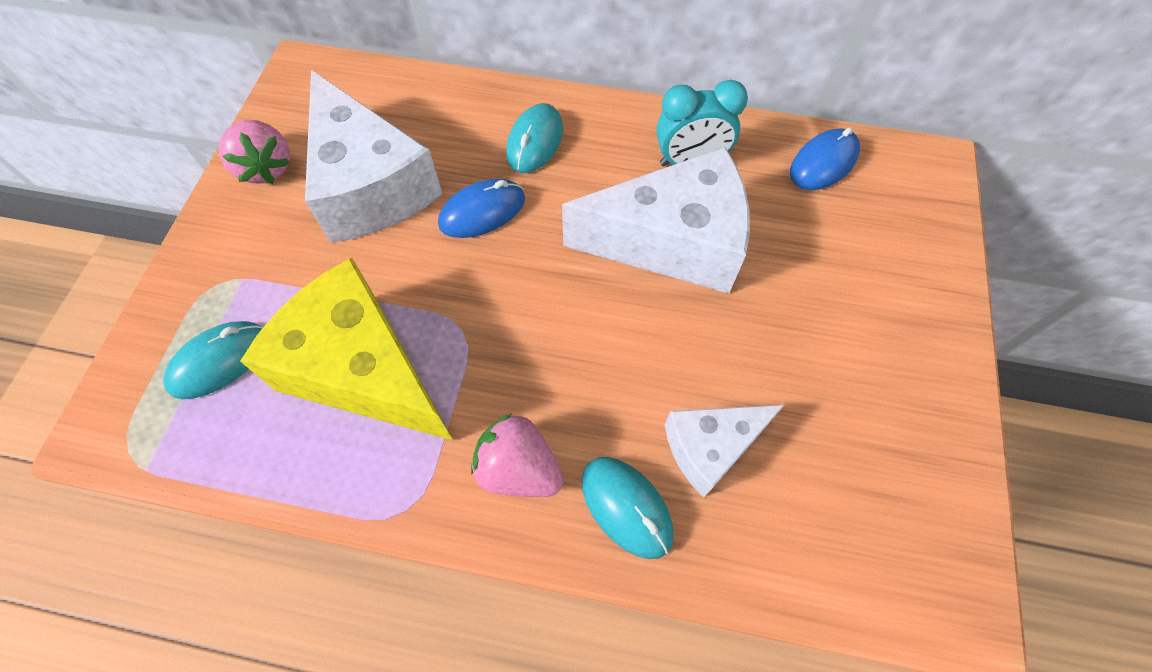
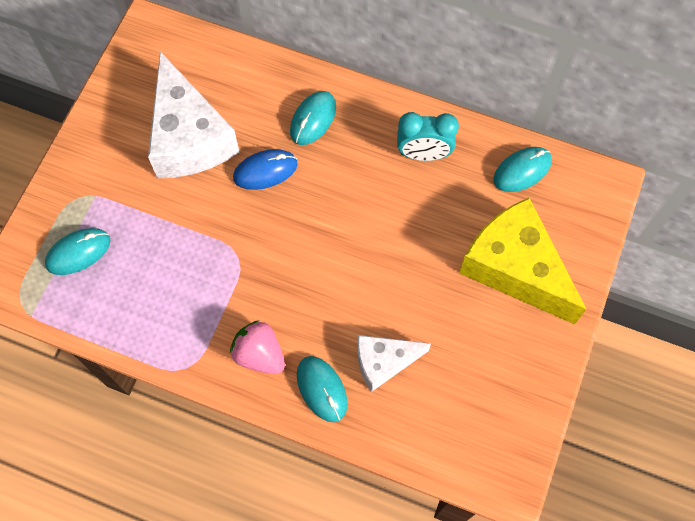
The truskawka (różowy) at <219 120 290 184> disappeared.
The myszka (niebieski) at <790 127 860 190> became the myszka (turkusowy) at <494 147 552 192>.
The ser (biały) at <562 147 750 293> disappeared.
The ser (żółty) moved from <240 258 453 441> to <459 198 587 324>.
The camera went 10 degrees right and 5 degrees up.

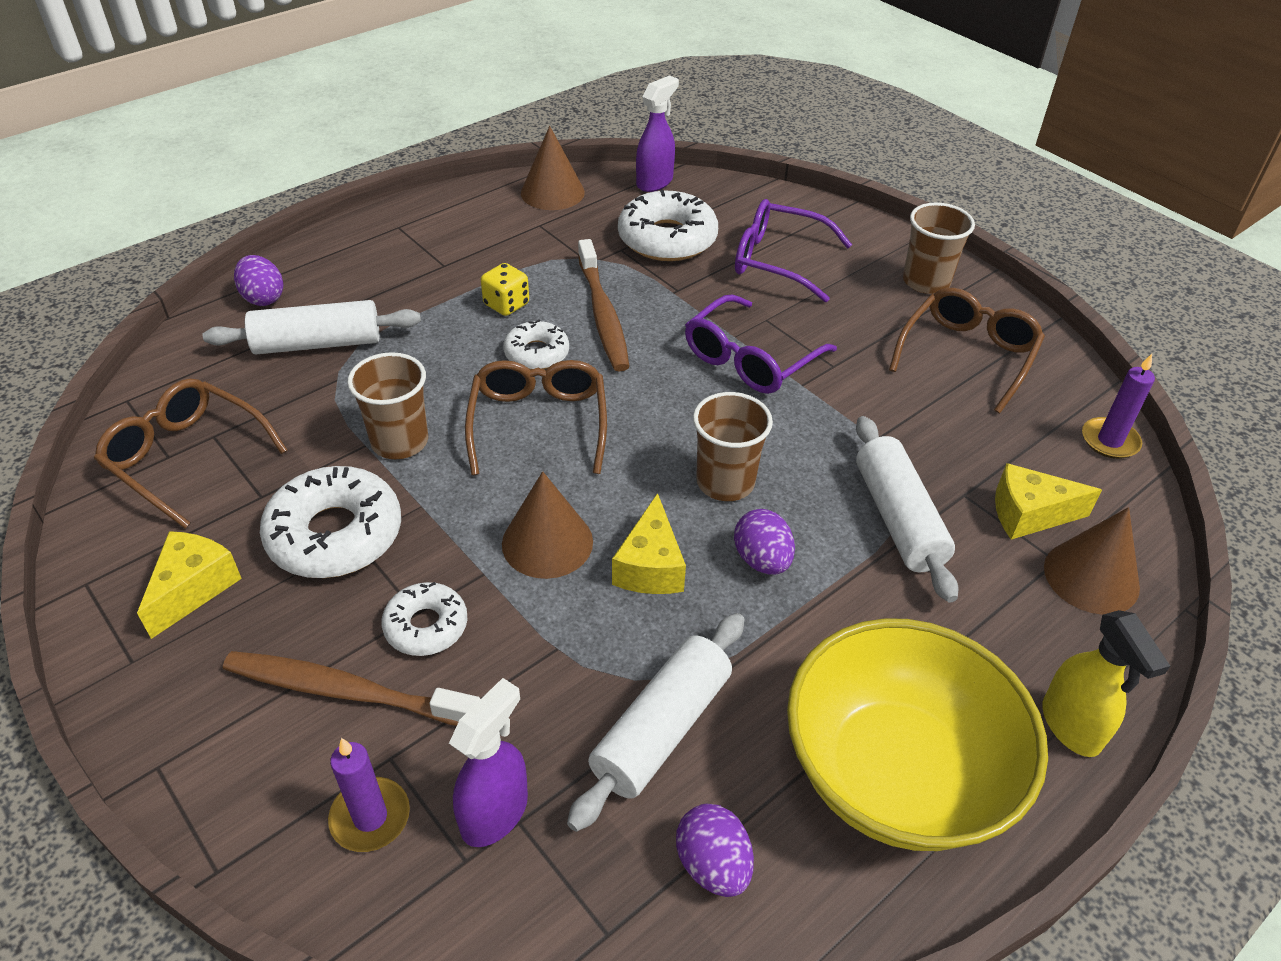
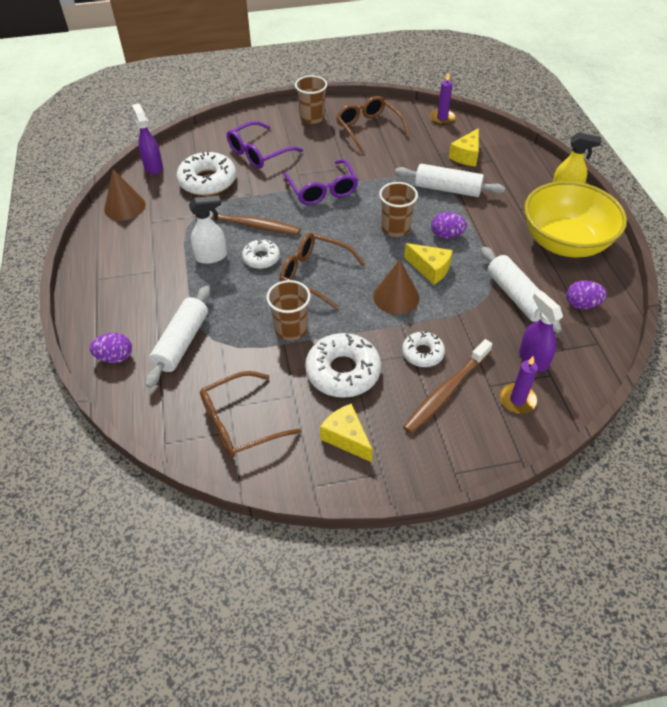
The kostka do gry (żółty) at <481 263 529 316> was replaced by the spryskiwacz (biały) at <189 195 227 264>.
The stożek (brązowy) at <1044 507 1140 615> disappeared.
The camera went 60 degrees left and 5 degrees up.

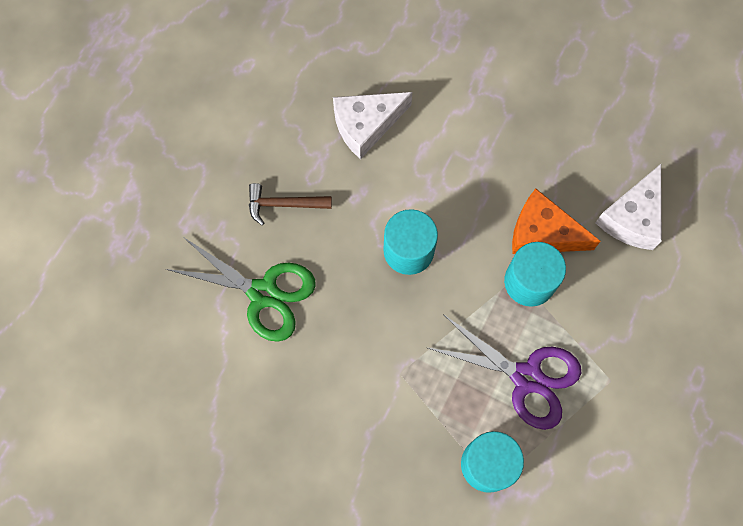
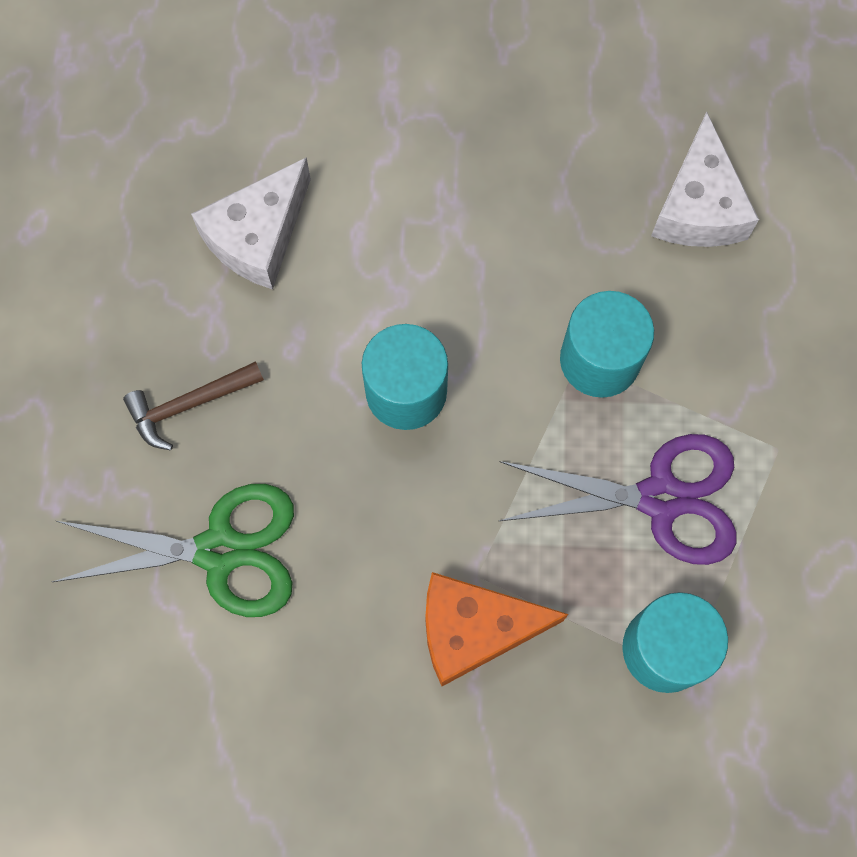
The ser (pomarańczowy) moved from <512 188 601 254> to <426 572 568 686>.
The camera went 25 degrees left and 0 degrees up.

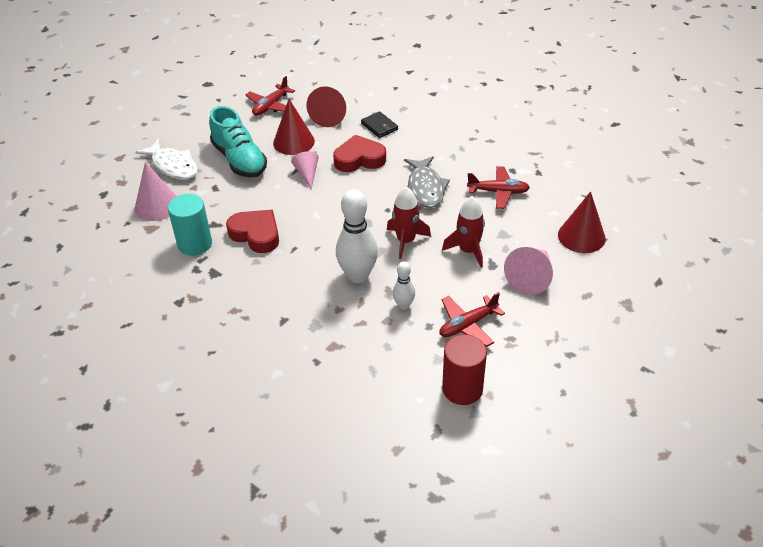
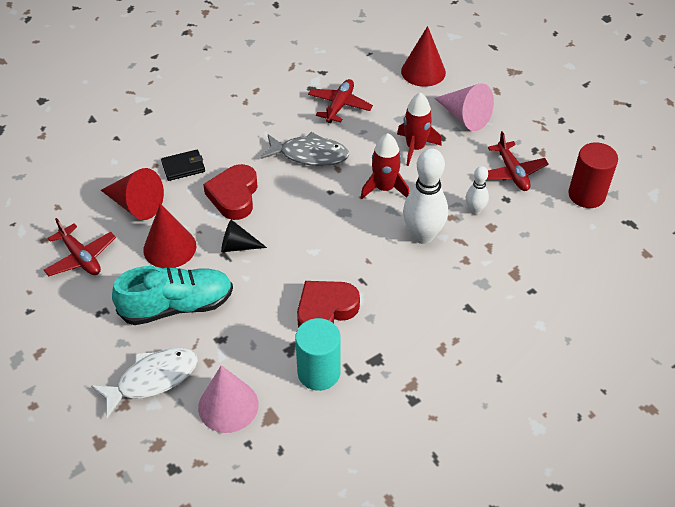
The stożek (różowy) at <291 151 319 189> became the stożek (czarny) at <221 220 267 252>.
The camera went 75 degrees left and 5 degrees up.

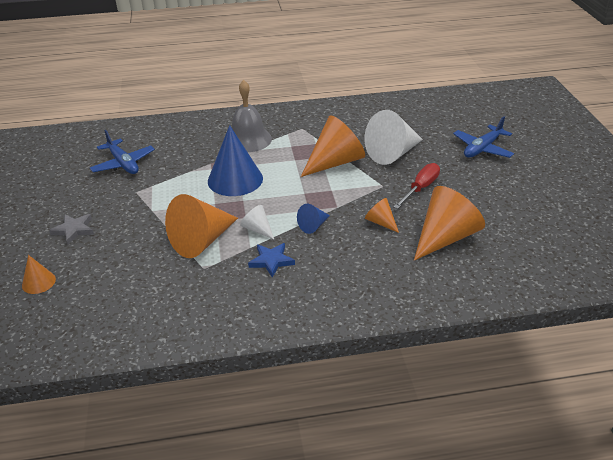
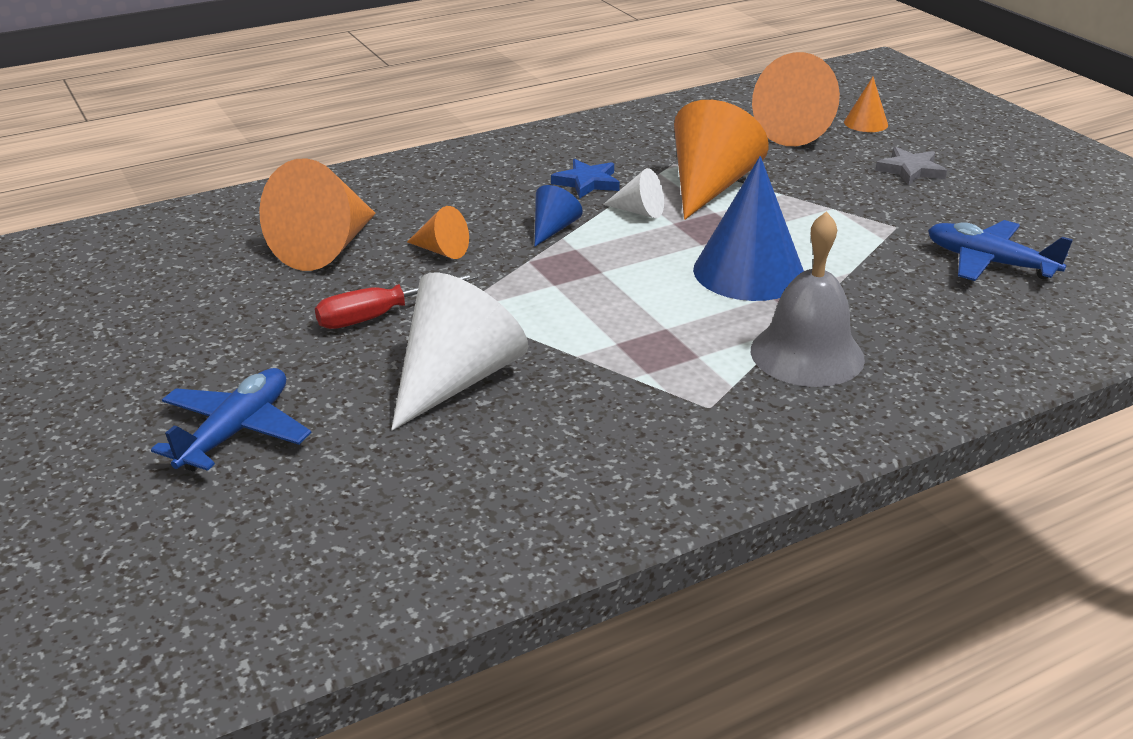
The stożek (pomarańczowy) moved from <301 115 365 177> to <752 52 840 146>.
The śrubokręt (czerwony) at <393 163 440 209> turned 45 degrees clockwise.
The camera went 160 degrees right and 5 degrees down.

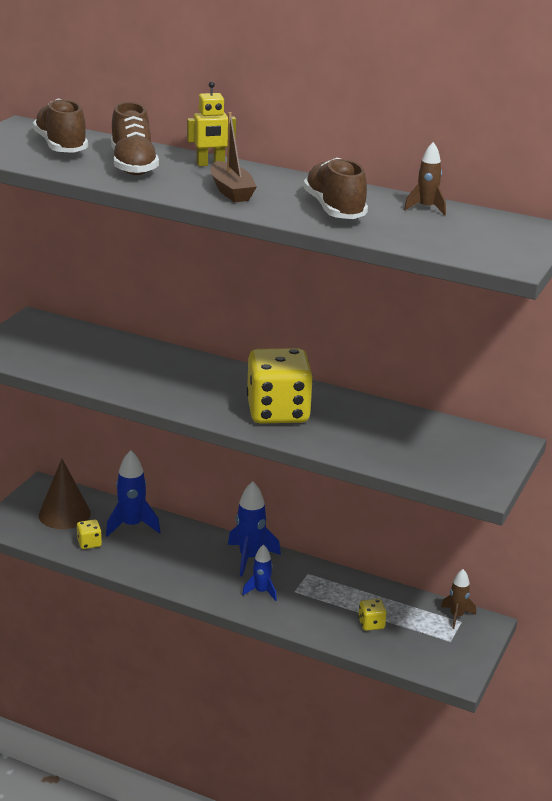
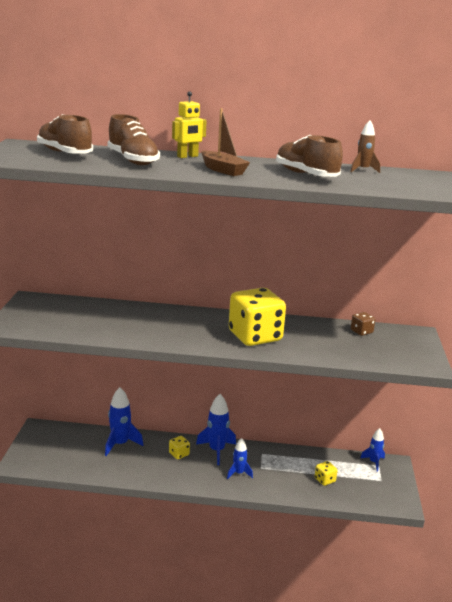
The stożek (brązowy) at <39 459 91 529> disappeared.
The kostka do gry (żółty) moved from <77 519 102 549> to <169 436 190 459>.
The rakieta (brązowy) at <441 569 476 629> became the rakieta (niebieski) at <360 428 385 472>.
The kostka do gry (brązowy) at <351 312 375 336> appeared.
The camera went 20 degrees left and 5 degrees down.

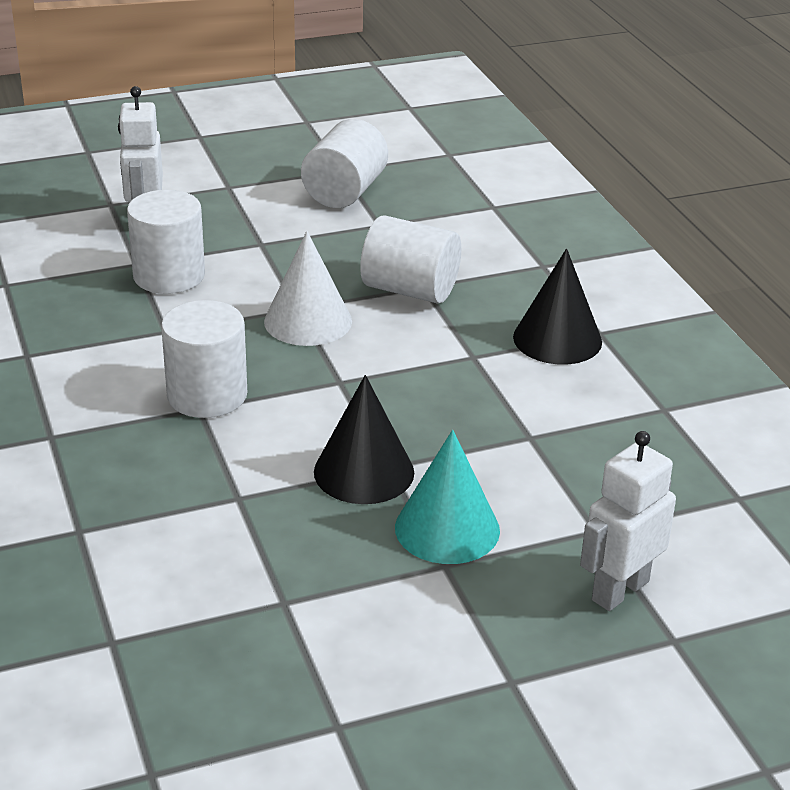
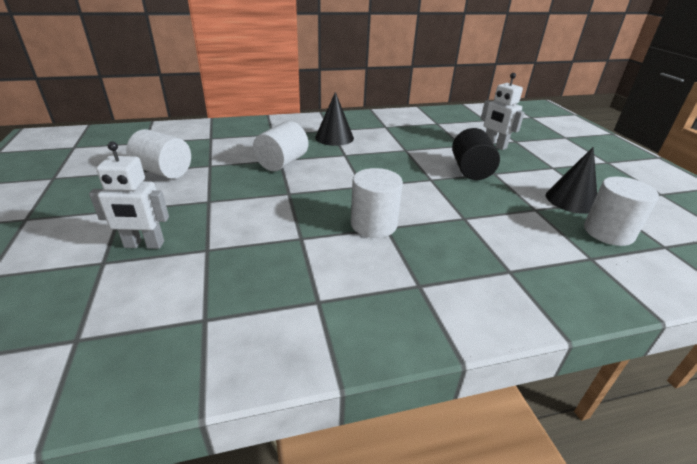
The walec (biały) moved from <127 190 205 294> to <584 177 659 246>.
The stożek (biały) at <264 231 352 346> disappeared.
The stożek (czarny) moved from <314 375 414 504> to <546 147 597 214>.
The stożek (turkusowy) at <395 430 500 564> was replaced by the walec (czarny) at <452 128 500 180>.
The camera went 85 degrees left and 0 degrees up.

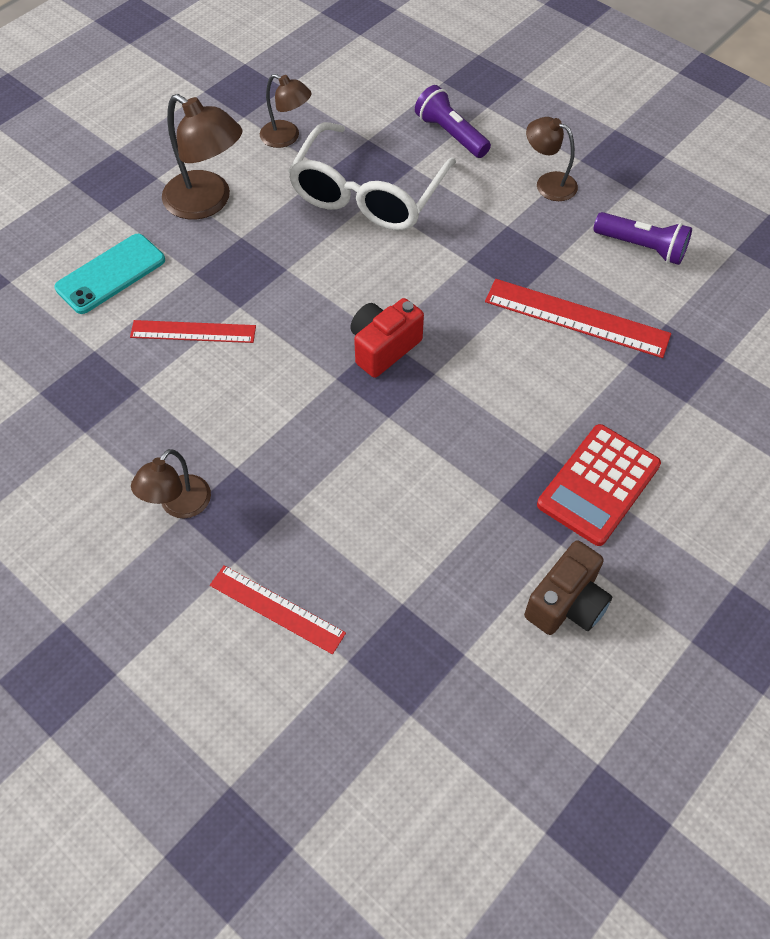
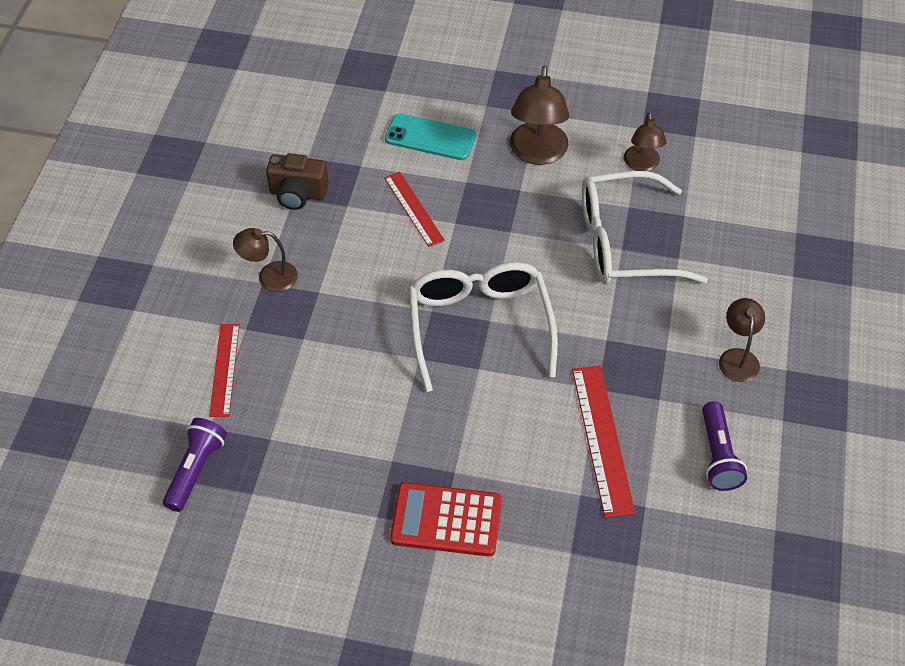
The latarka (fioletowy) moved from <415 85 491 158> to <163 418 227 512>.
The aparat fotograficzny (czerwony) at <350 298 424 378> was replaced by the okulary (biały) at <409 262 558 392>.
The aparat fotograficzny (brązowy) moved from <524 540 612 635> to <266 153 329 210>.
The camera went 60 degrees right and 5 degrees down.

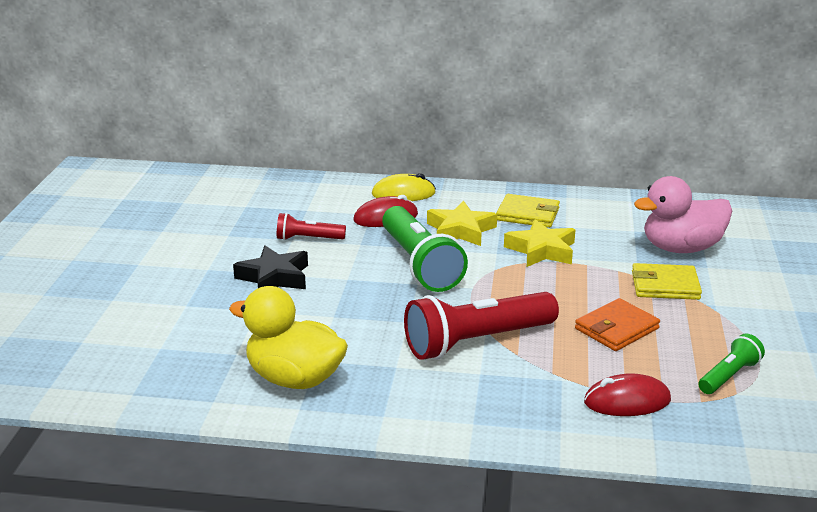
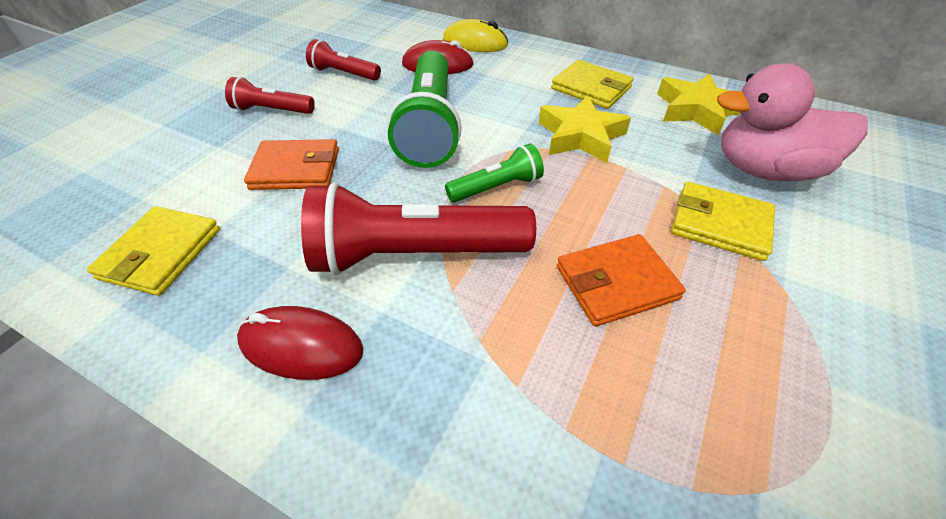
The gwiazda (żółty) moved from <427 201 497 246> to <657 74 741 135>.
The gwiazda (czarny) at <233 245 308 289> was replaced by the latarka (czerwony) at <225 77 315 114>.
The kaczka (żółty) at <229 286 348 389> was replaced by the portfel (żółty) at <87 206 220 296>.
The latarka (zielony) moved from <698 334 765 394> to <445 143 544 203>.
The myszka (czerwony) moved from <584 373 671 416> to <237 306 363 380>.
The portfel (pomarańczowy) at <244 139 339 190> appeared.
The camera went 20 degrees right and 20 degrees up.

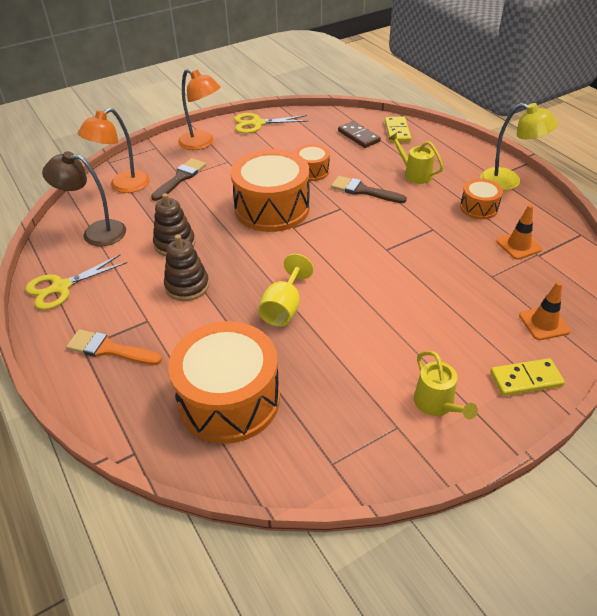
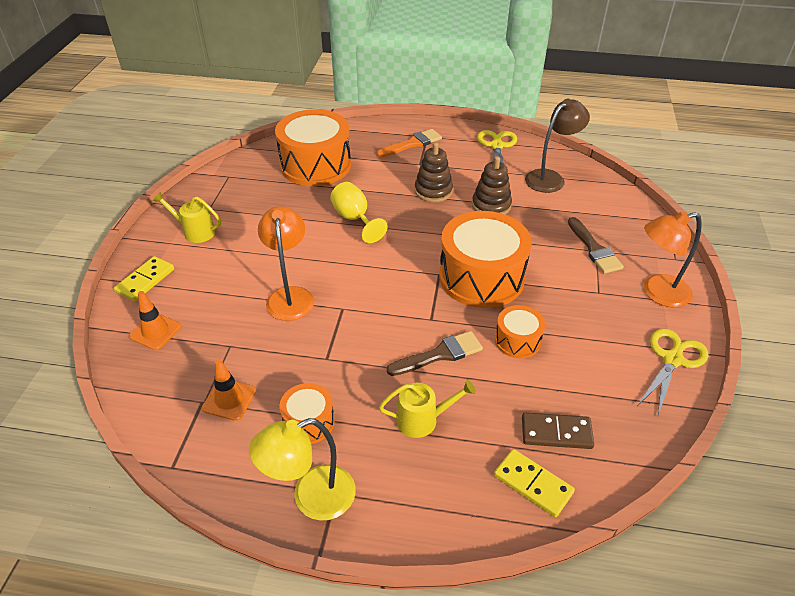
The lampka (pomarańczowy) moved from <78 108 150 193> to <258 206 314 321>.
The camera went 130 degrees right and 0 degrees up.

